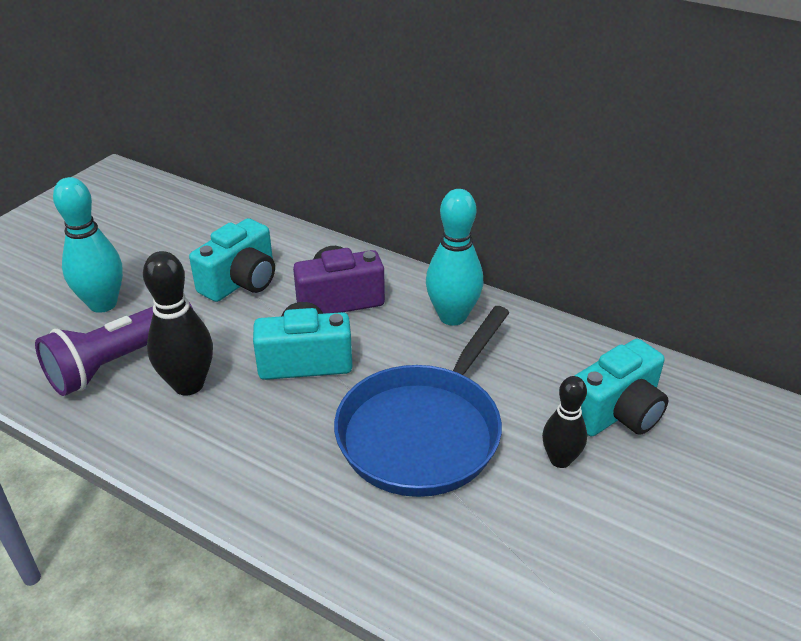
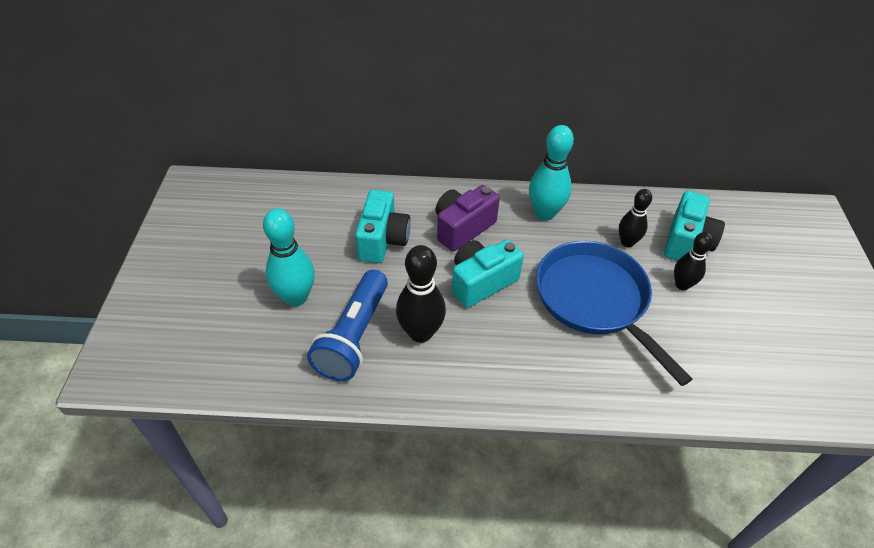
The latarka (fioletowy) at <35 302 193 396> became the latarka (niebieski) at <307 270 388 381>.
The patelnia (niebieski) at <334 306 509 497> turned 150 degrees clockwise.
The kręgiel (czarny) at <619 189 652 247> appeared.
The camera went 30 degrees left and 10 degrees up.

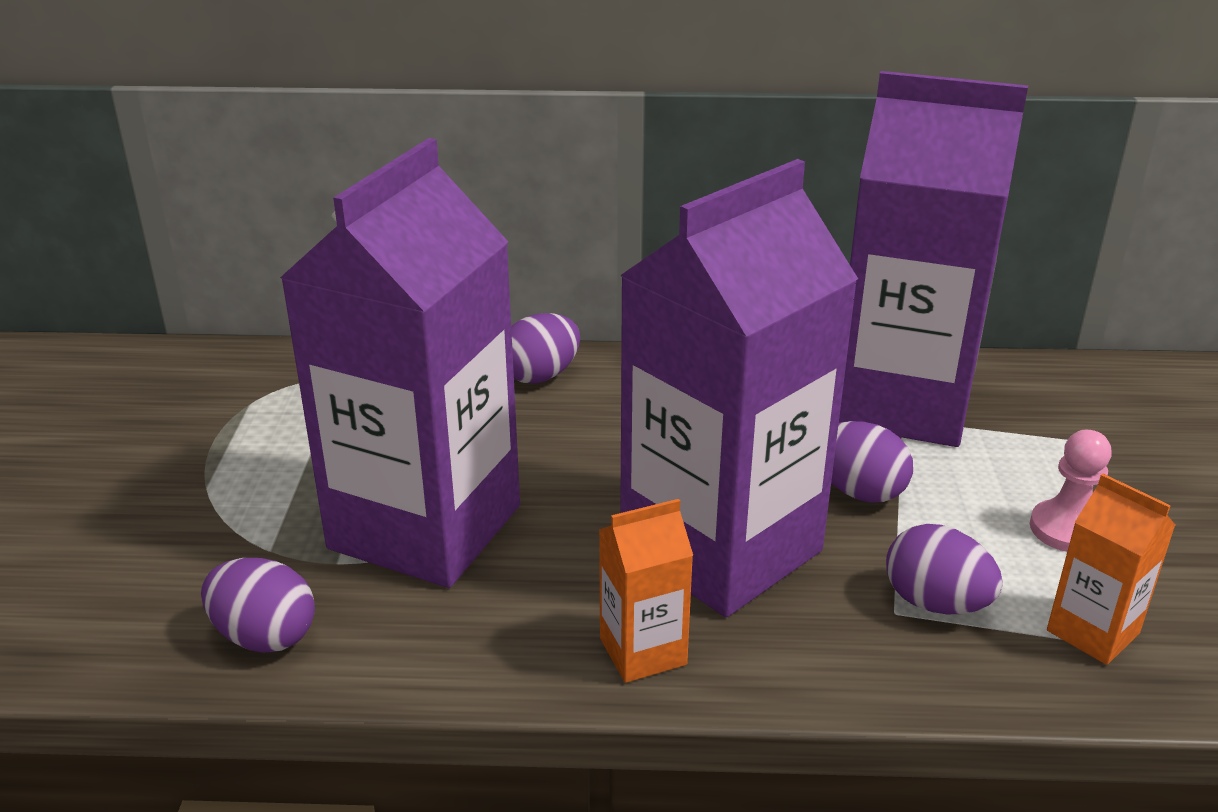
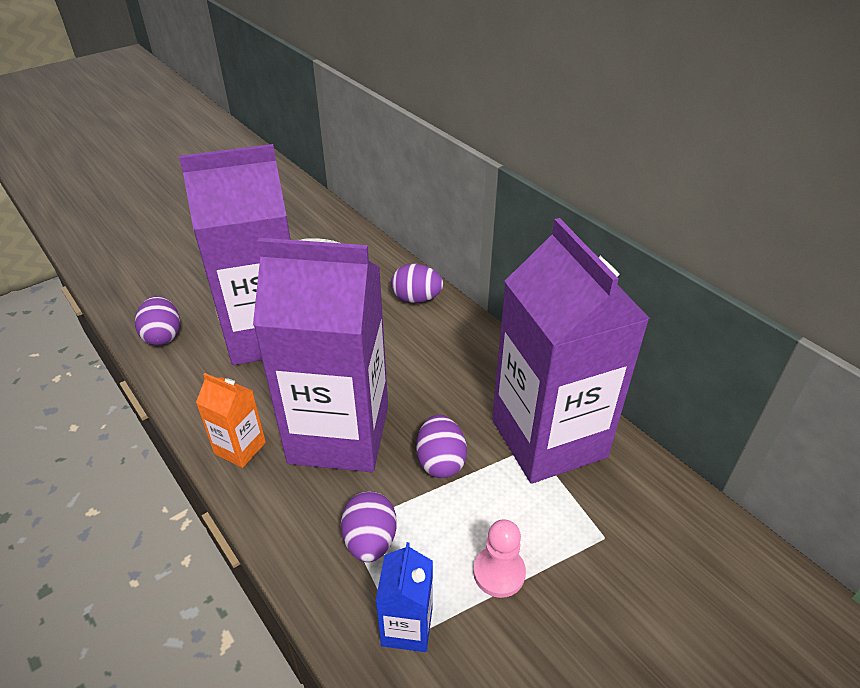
The karton mleka (pomarańczowy) at <1047 474 1175 665> became the karton mleka (niebieski) at <376 542 433 652>.
The camera went 50 degrees right and 10 degrees up.

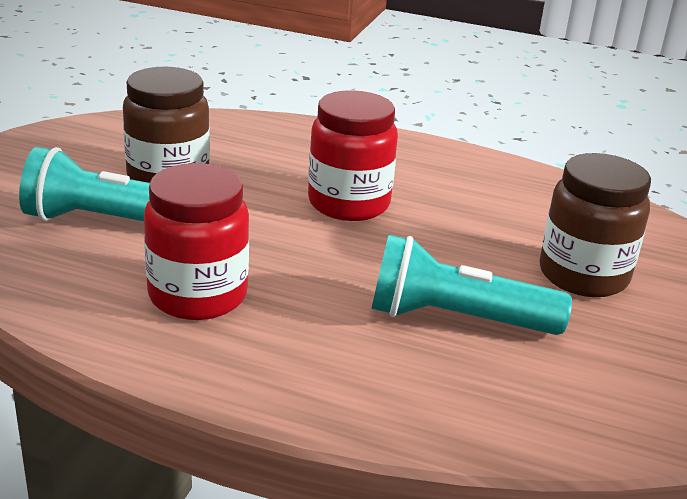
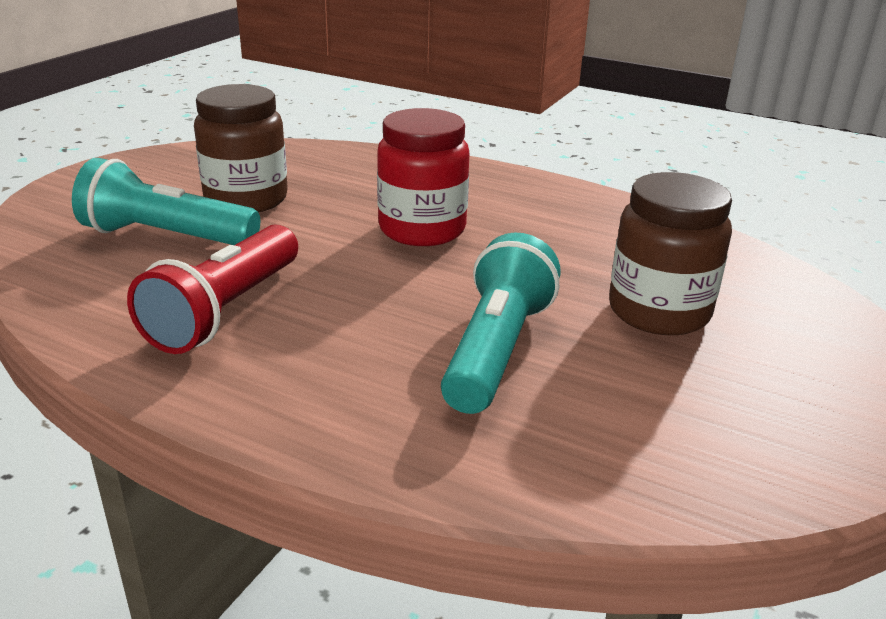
The słoik (czerwony) at <144 163 249 320> was replaced by the latarka (czerwony) at <127 224 298 354>.
The latarka (turkusowy) at <371 234 572 335> turned 90 degrees clockwise.
The camera went 10 degrees right and 0 degrees up.

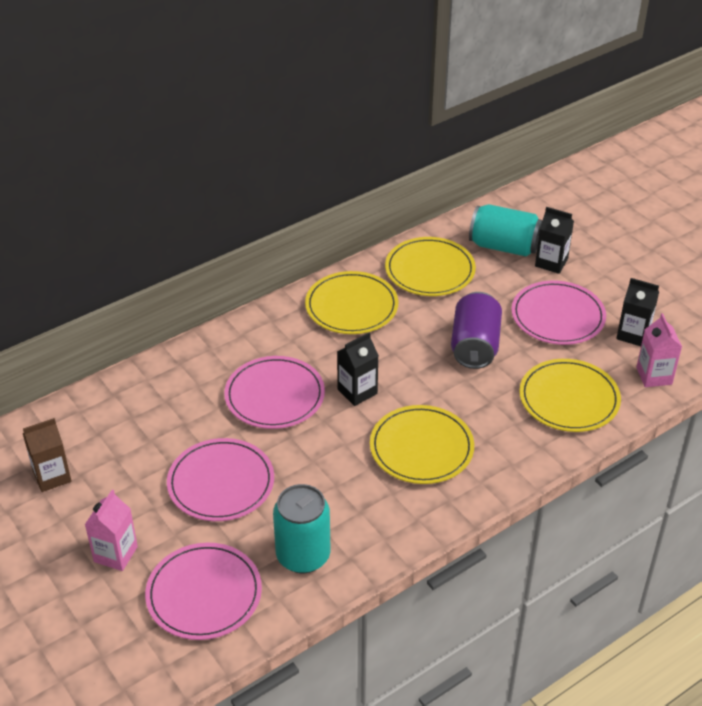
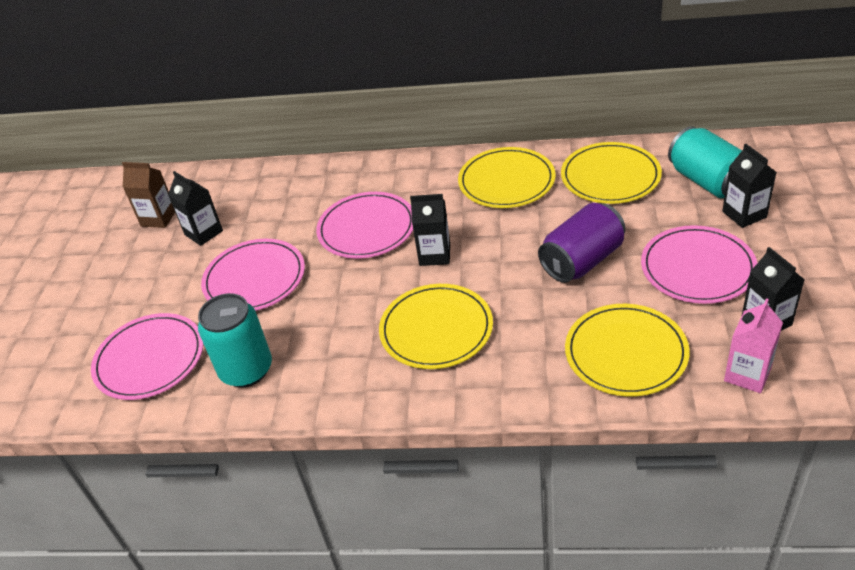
The karton mleka (różowy) at <85 490 138 571> disappeared.
The karton mleka (czarny) at <168 171 223 246> appeared.
The camera went 45 degrees right and 0 degrees up.

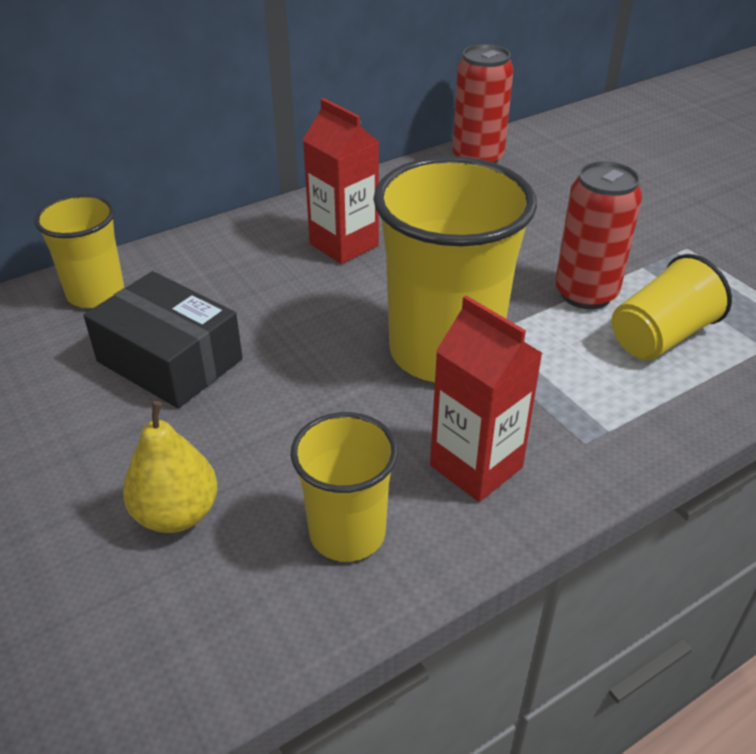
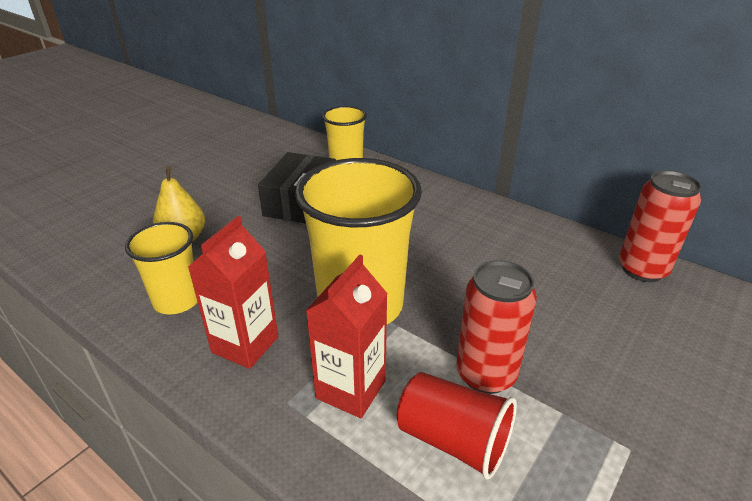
The karton mleka (czerwony) moved from <303 98 379 264> to <306 255 388 418>.
The szklanka (żółty) at <612 254 732 360> became the szklanka (czerwony) at <397 372 517 480>.
The camera went 70 degrees right and 5 degrees down.

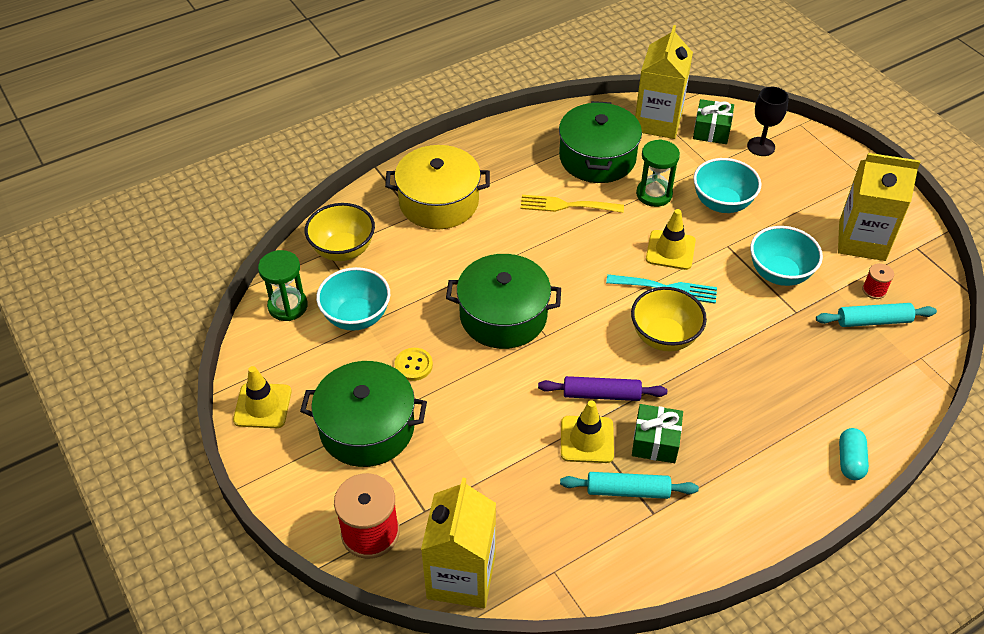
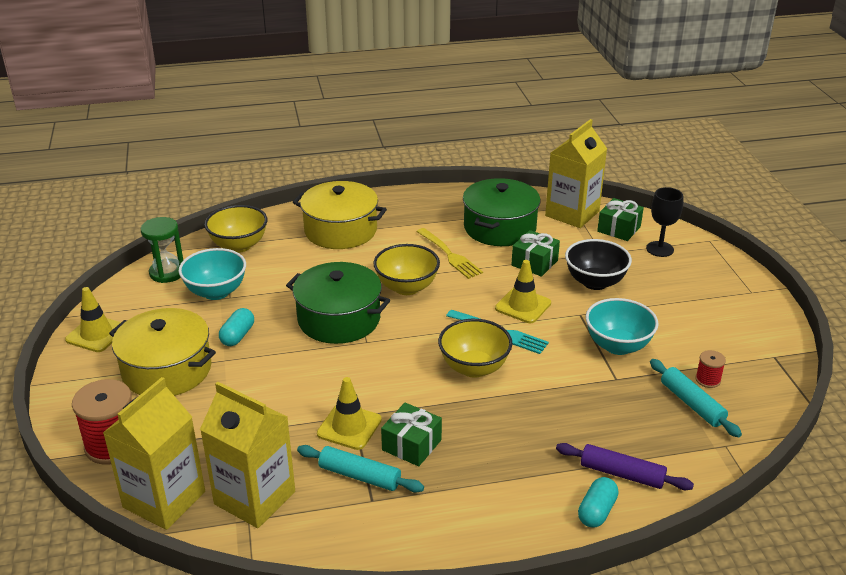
The klepsydra (zielony) at <636 139 680 207> was replaced by the prezent (zielony) at <511 230 560 277>.
The karton mleka (żółty) moved from <838 153 920 261> to <200 382 295 528>.
The miska (turkusowy) at <693 158 761 213> became the miska (czarny) at <565 239 632 290>.
The widelec (żółty) at <520 195 624 213> turned 150 degrees counterclockwise.
The wałek do ciasta (turkusowy) at <816 303 937 327> turned 45 degrees clockwise.
The guzik (żółty) at <394 348 433 381> was replaced by the kapsułka (turkusowy) at <219 308 254 346>.
The garnek (zielony) at <300 361 427 467> became the garnek (żółty) at <109 308 216 396>.
The wałek do ciasta (fioletowy) moved from <538 376 667 401> to <556 443 694 490>.
The miska (żółty) at <373 244 440 295> appeared.
The camera went 20 degrees right and 15 degrees down.

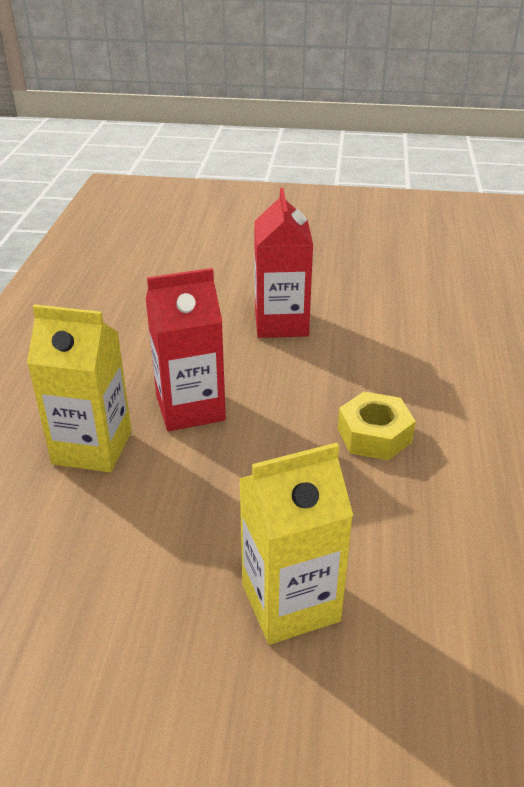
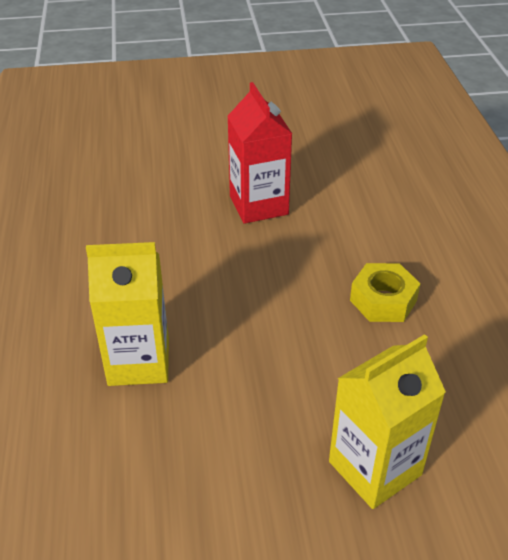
The karton mleka (czerwony) at <146 268 226 431> disappeared.
The camera went 15 degrees left and 5 degrees up.

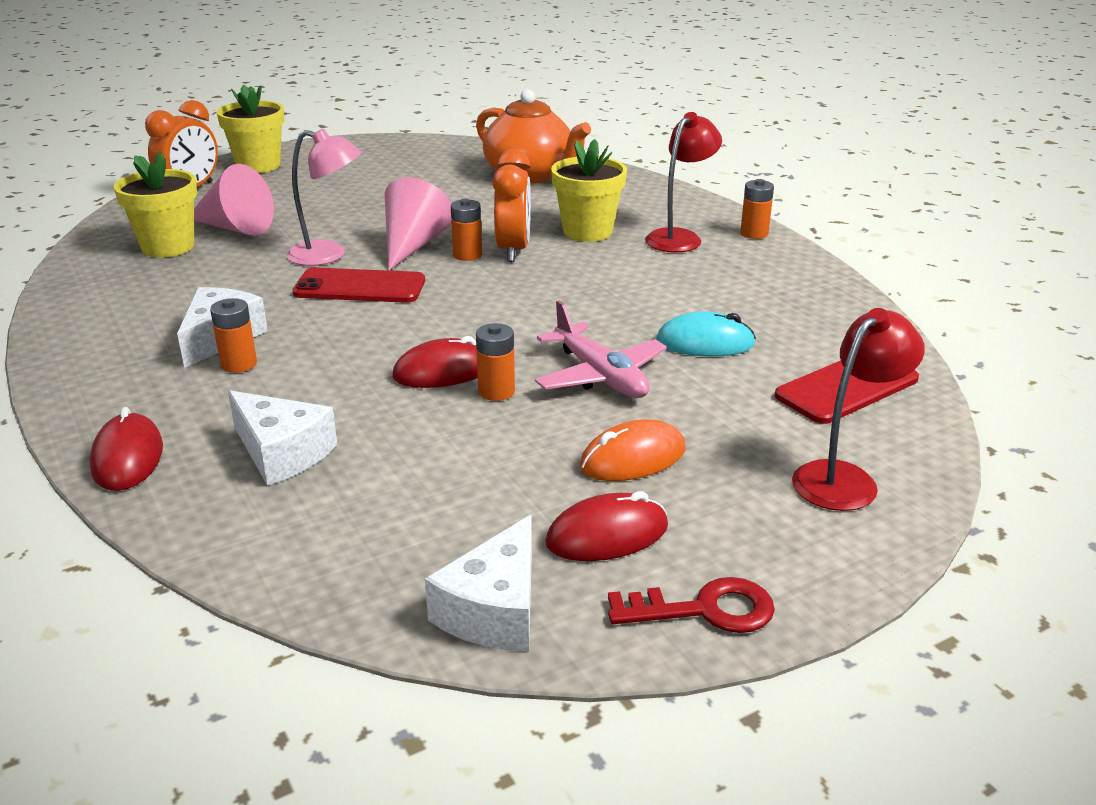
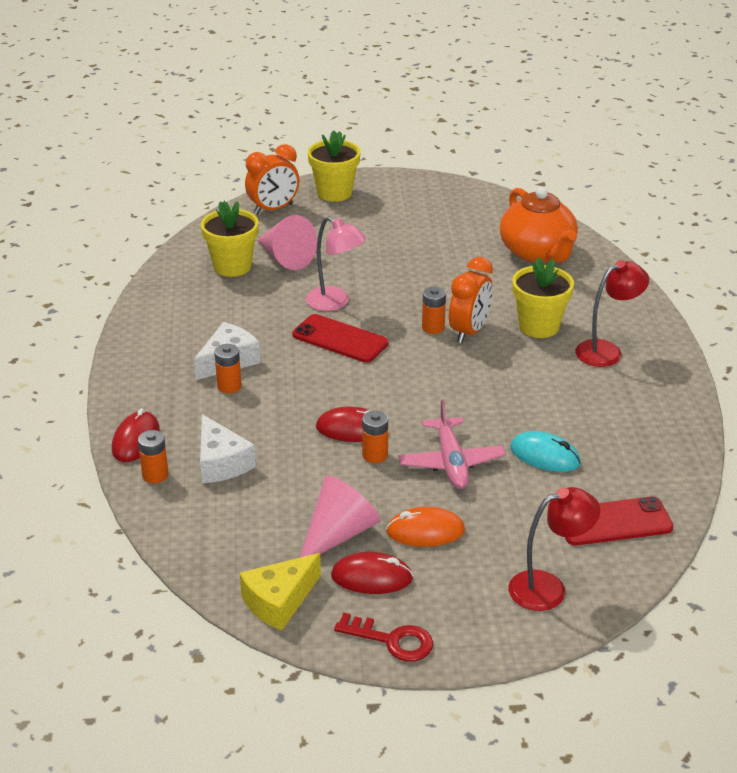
The stożek (różowy) moved from <385 177 452 270> to <300 476 380 557>.
The bateria (pomarańczowy) moved from <740 179 774 239> to <138 430 168 484>.
The ser (biały) at <425 515 532 652> became the ser (żółty) at <240 553 321 631>.
The camera went 25 degrees right and 5 degrees up.

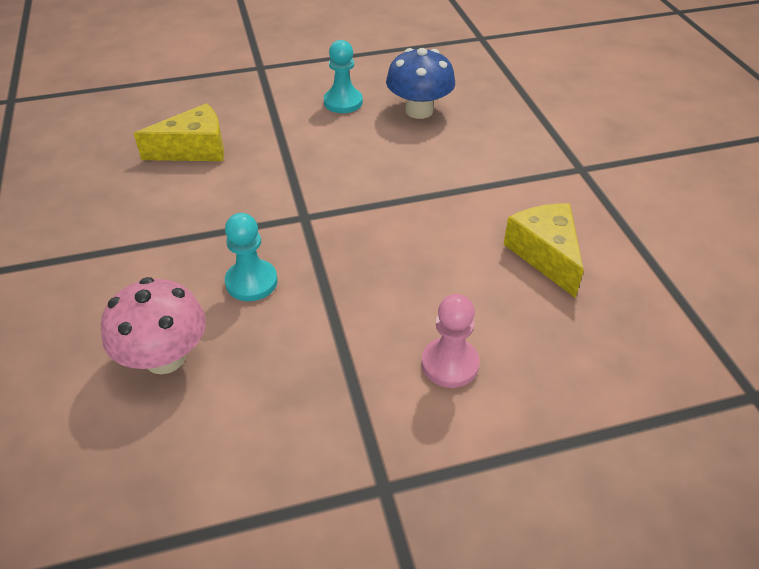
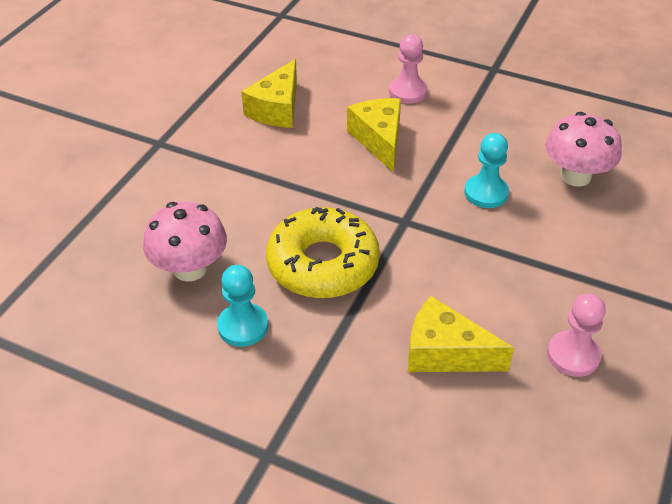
The grzyb (niebieski) at <386 48 455 119> became the grzyb (różowy) at <143 202 227 282>.
The ser (żółty) at <347 98 401 172> appeared.
The donut (żółty) at <266 207 380 298> appeared.
The pionek (różowy) at <547 294 606 377> appeared.
The camera went 140 degrees left and 0 degrees up.

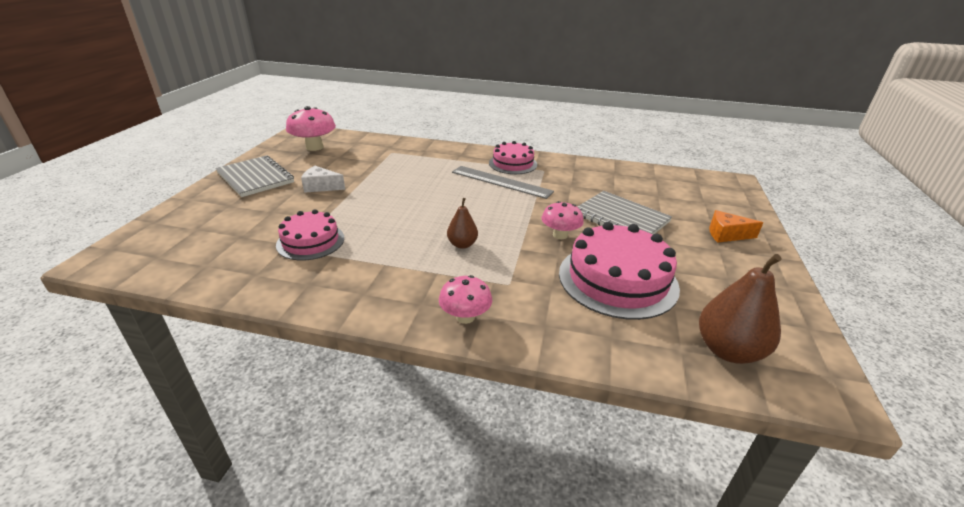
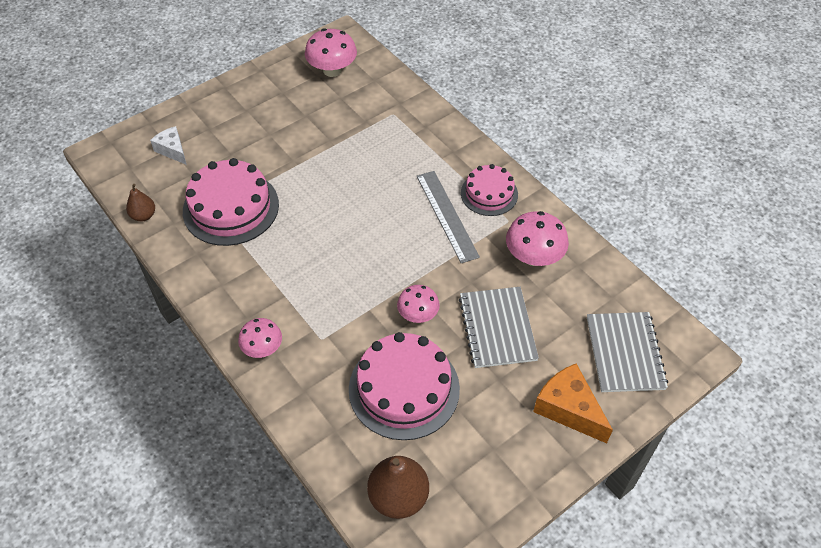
The zeszyt (szary) moved from <215 156 294 197> to <587 312 668 392>.
The ser (biały) moved from <301 166 345 193> to <150 126 187 165>.
The gruszka (brązowy) moved from <447 198 478 249> to <126 184 155 221>.
The tort (różowy) at <276 209 344 260> changed to 1.64 times the size.
The ser (pomarańczowy) at <709 210 763 243> changed to 1.55 times the size.
The grzyb (różowy) at <506 211 569 266> appeared.
The camera went 40 degrees right and 20 degrees up.

